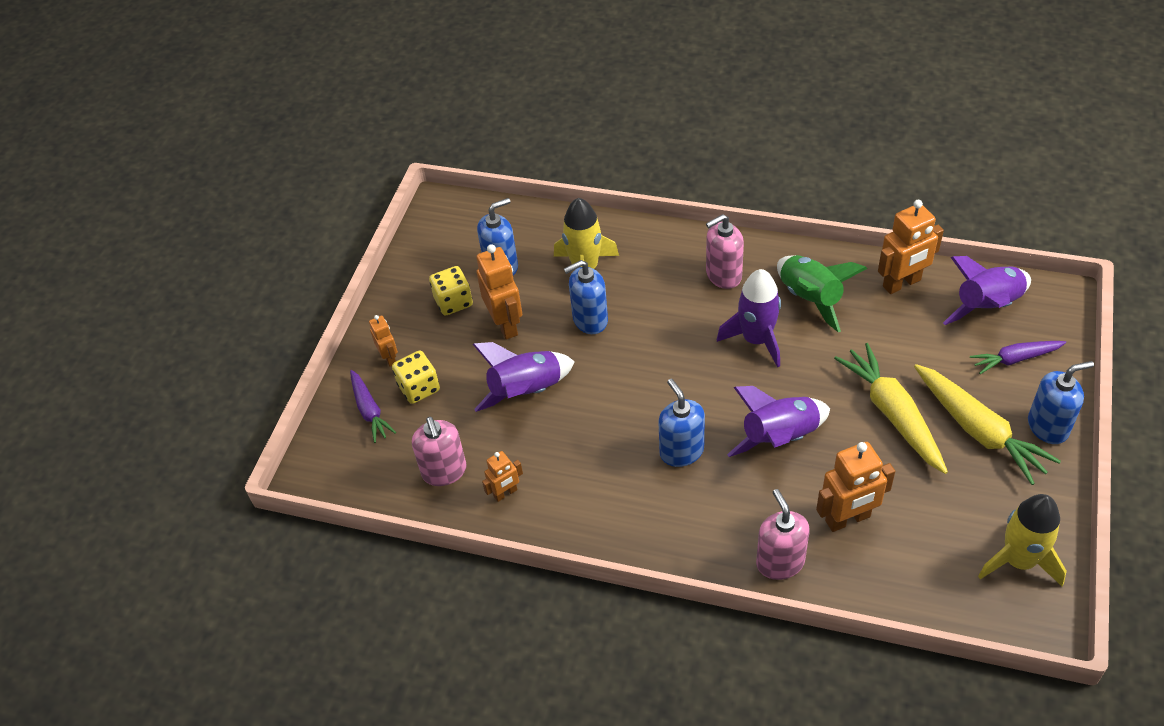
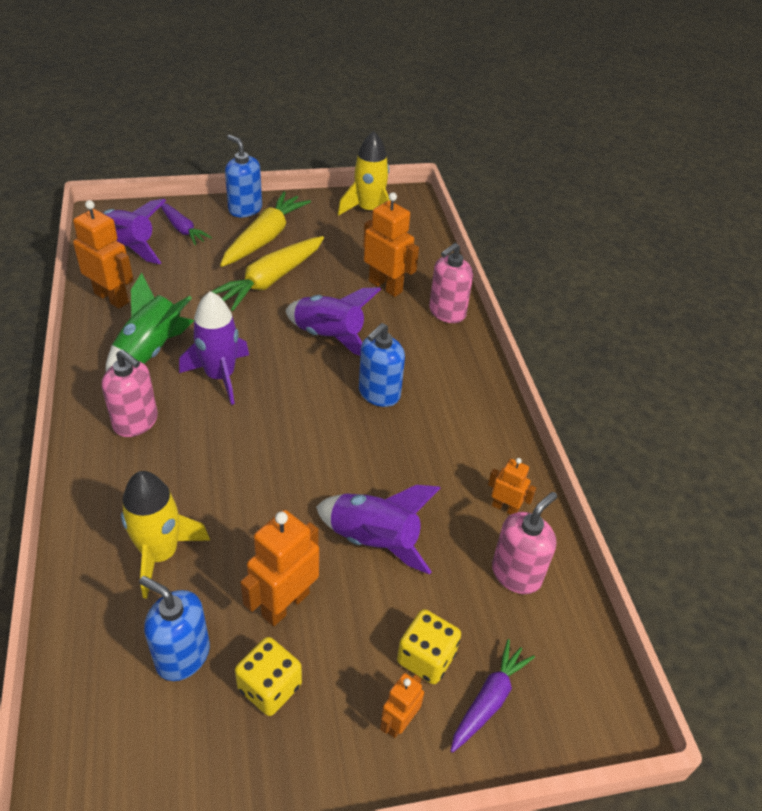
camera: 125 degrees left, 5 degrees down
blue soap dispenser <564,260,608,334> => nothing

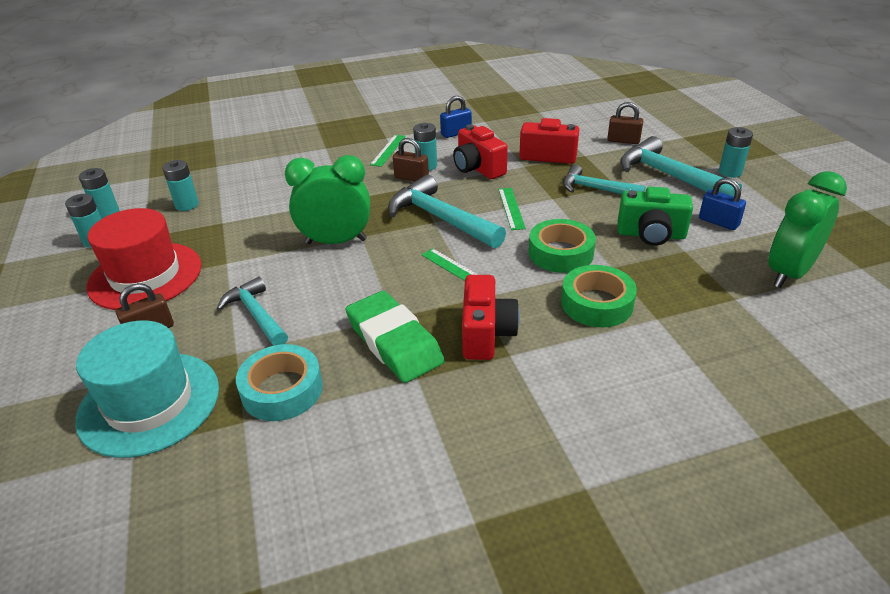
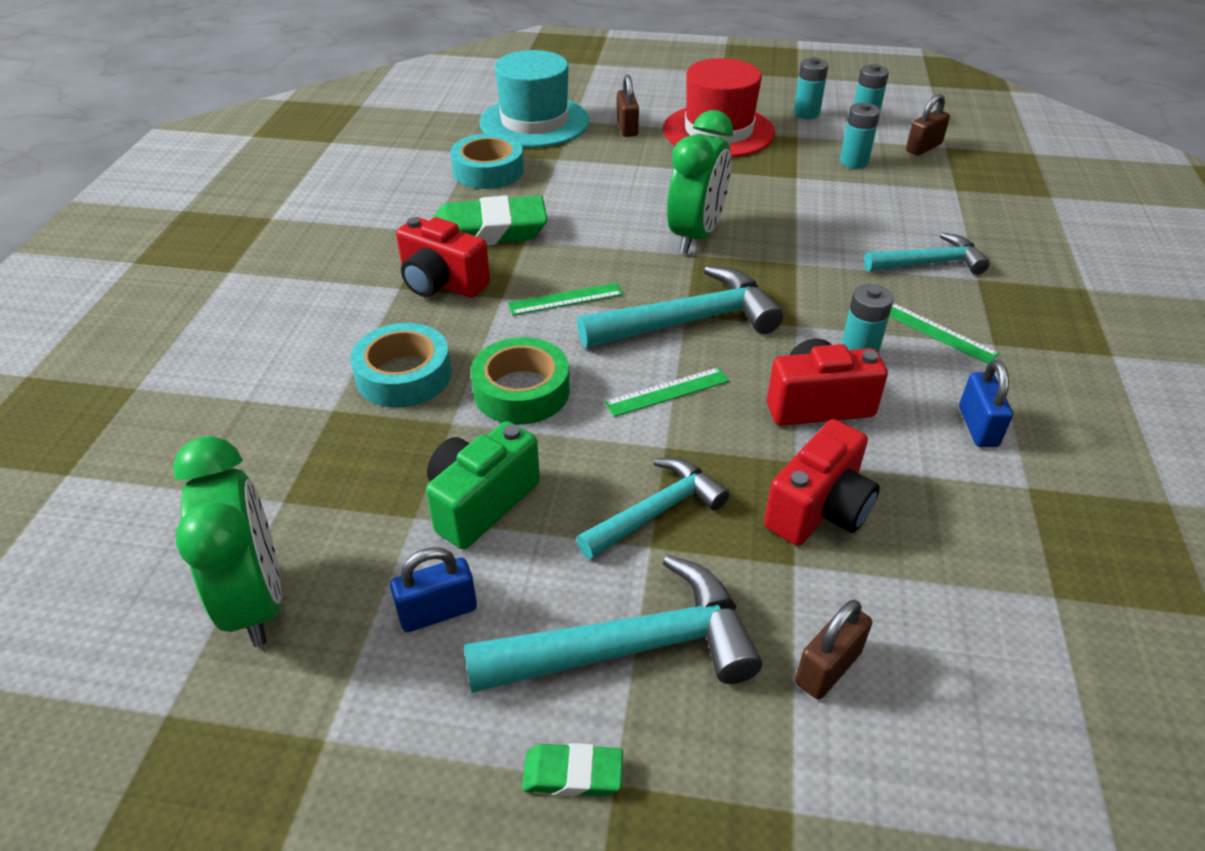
camera: 115 degrees right, 5 degrees up
turquoise hammer <217,277,288,346> => turquoise hammer <864,233,990,275>, move
brown padlock <393,138,429,181> => brown padlock <906,94,950,156>, move
green ruler <498,188,526,230> => green ruler <604,367,729,417>, 45 degrees counterclockwise
green tape <561,265,637,327> => turquoise tape <350,323,452,408>
turquoise battery <719,127,753,178> => green eraser <522,743,623,796>

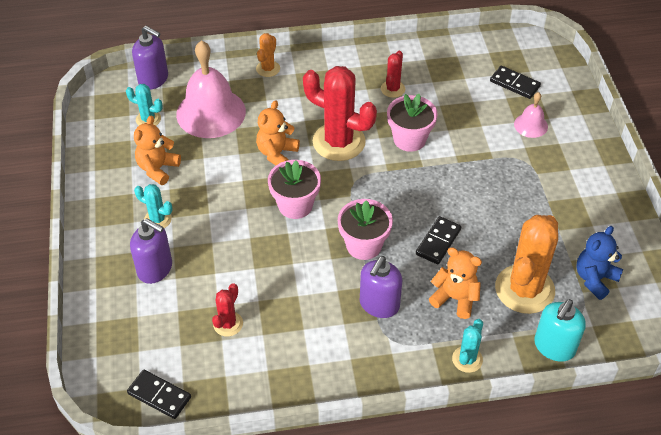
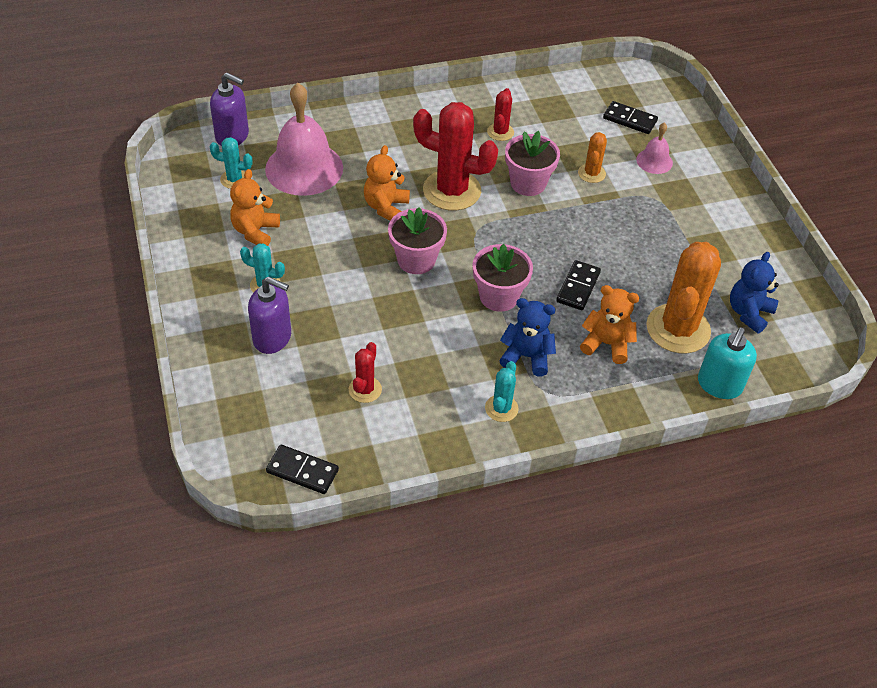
camera: 10 degrees left, 0 degrees up
orange cactus <256,33,280,77> => orange cactus <578,132,607,183>, move
purple soap dispenser <360,256,402,318> => blue teddy bear <499,298,556,376>
turquoise cactus <452,319,483,373> => turquoise cactus <485,361,519,422>, move

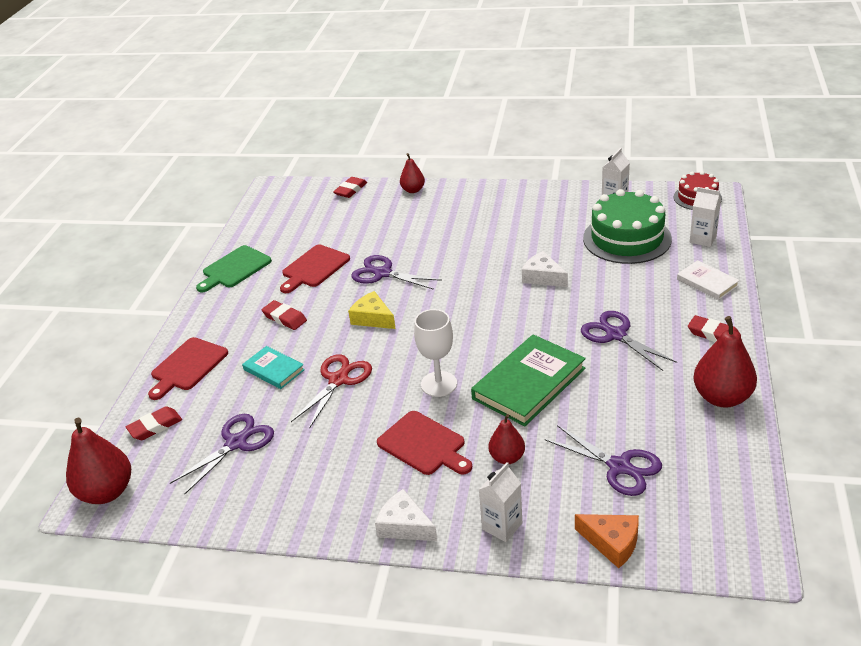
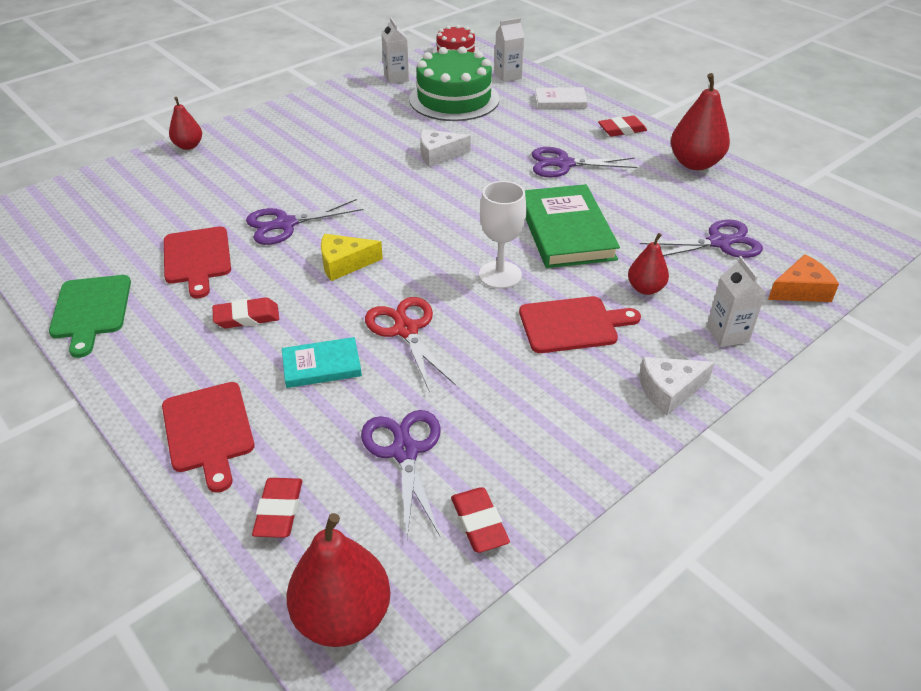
camera: 55 degrees left, 5 degrees up
red eraser <333,177,367,198> => red eraser <451,488,510,553>, move

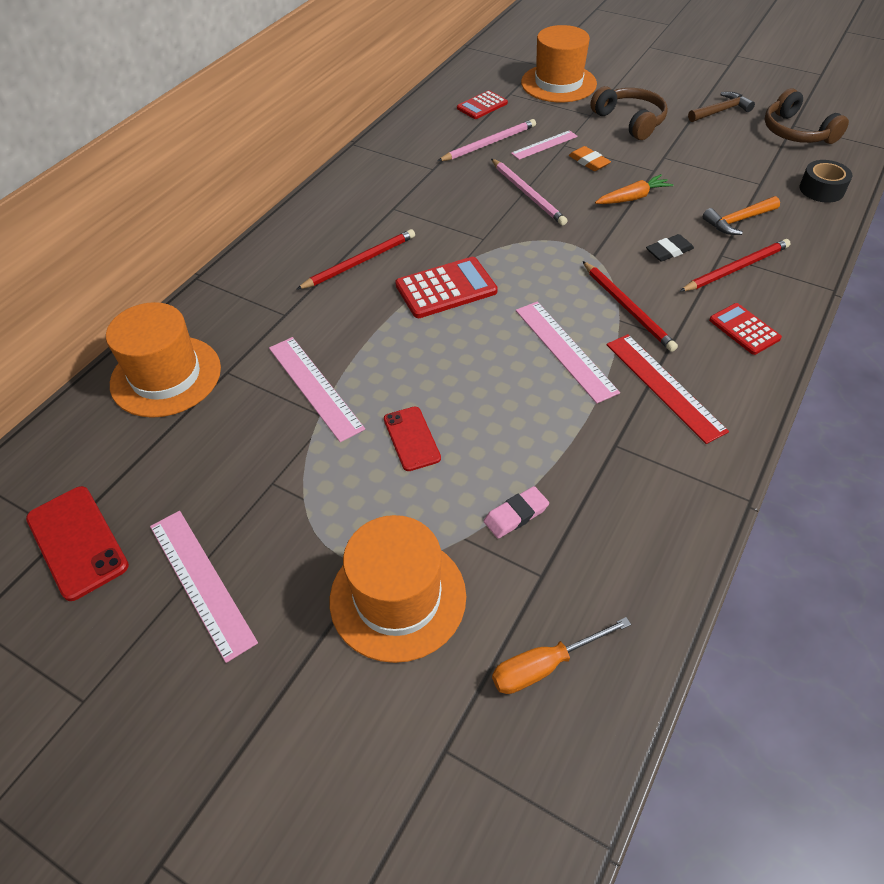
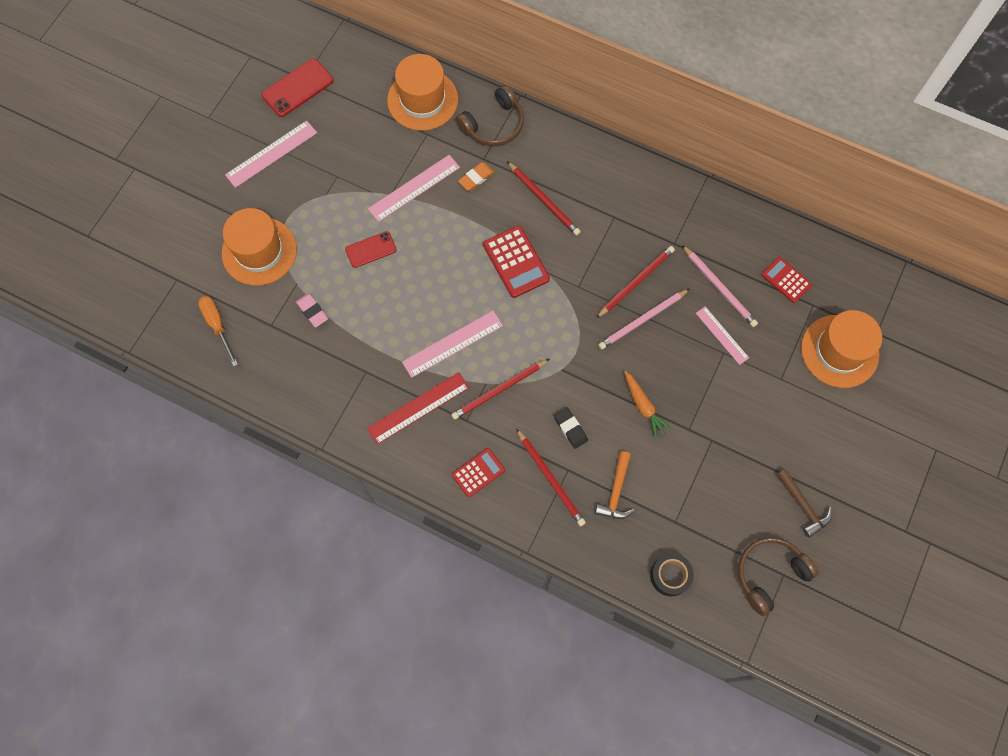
camera: 85 degrees right, 20 degrees up
orange eraser <569,146,611,171> => orange eraser <458,162,494,191>, move
brown headphones <590,86,668,140> => brown headphones <456,85,524,146>, move
orange hammer <703,196,780,235> => orange hammer <595,451,634,519>, 135 degrees counterclockwise
nothing => red pencil <596,246,675,318>

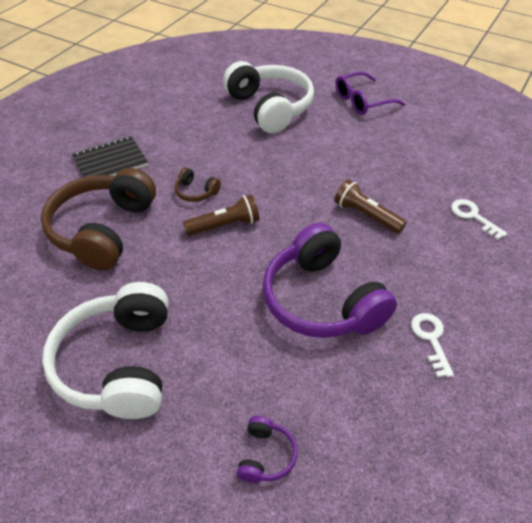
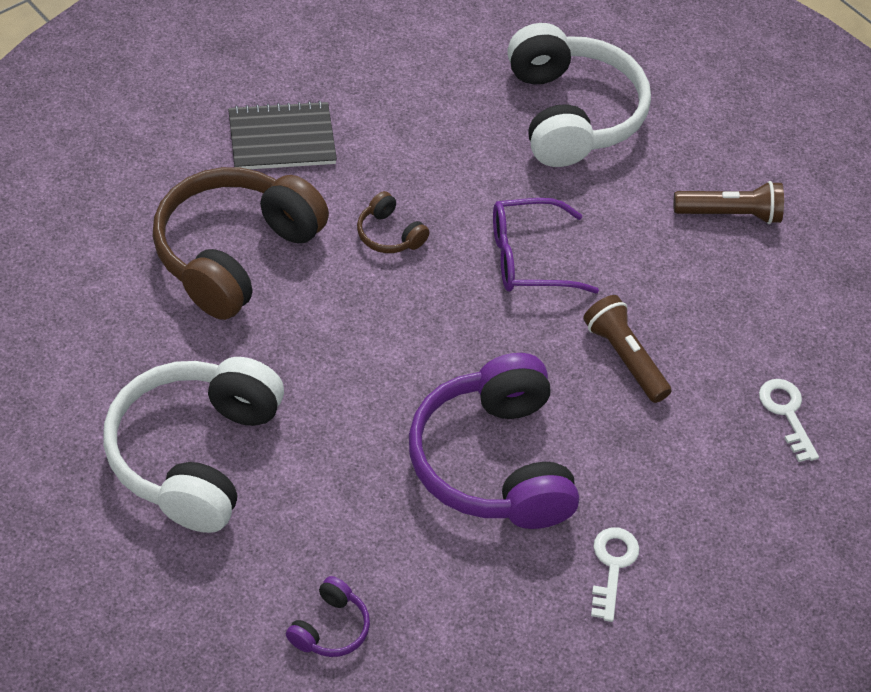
camera: 15 degrees right, 5 degrees up
brown flashlight <183,194,259,236> => brown flashlight <673,181,784,224>, move
purple glasses <335,71,405,115> => purple glasses <493,198,599,293>, move

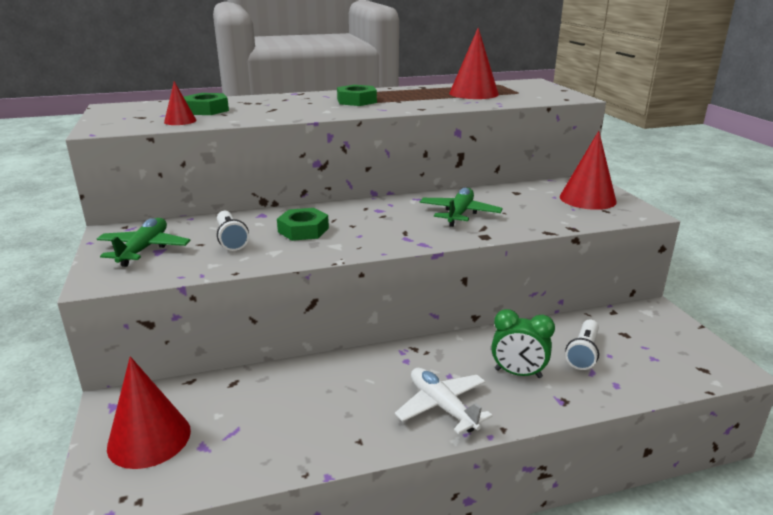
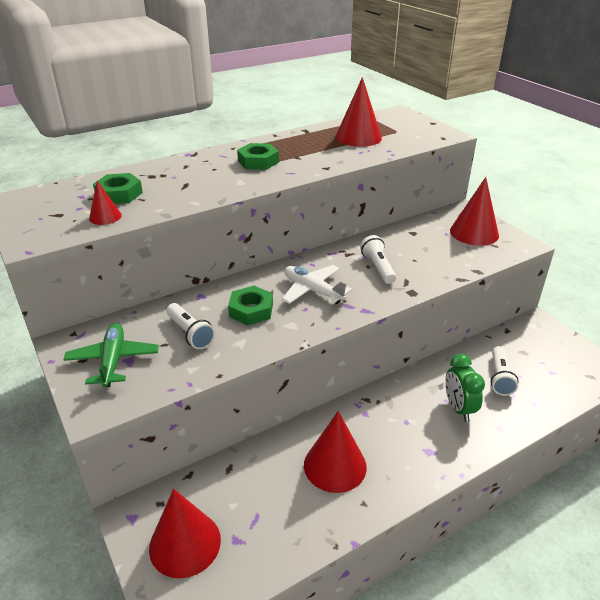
camera: 15 degrees left, 10 degrees up
white plane <395,368,493,434> => white plane <282,265,352,305>, move
green plane <420,188,503,227> => white flashlight <360,235,397,284>
green clock <492,309,555,378> => green clock <445,354,485,422>, 75 degrees clockwise
nothing => red cone <304,411,367,493>

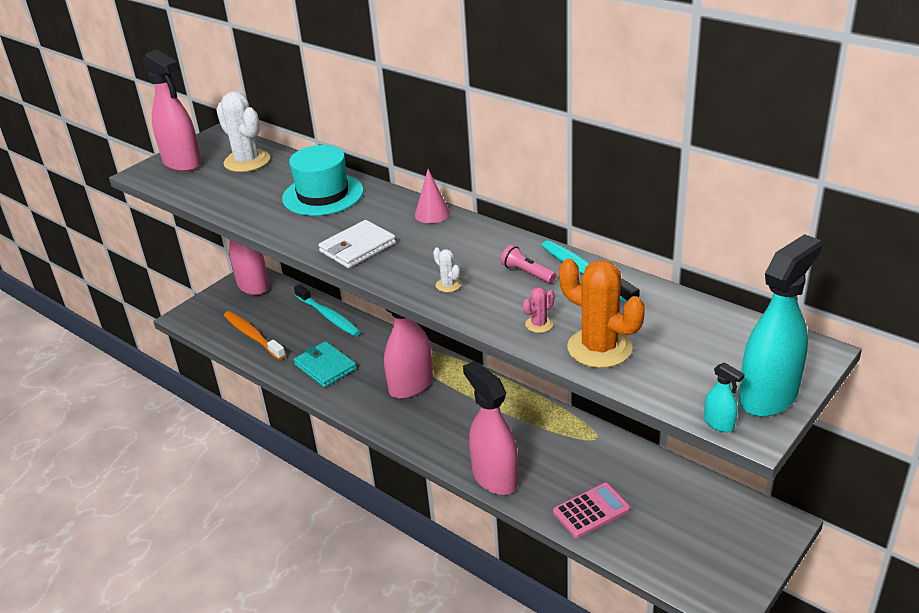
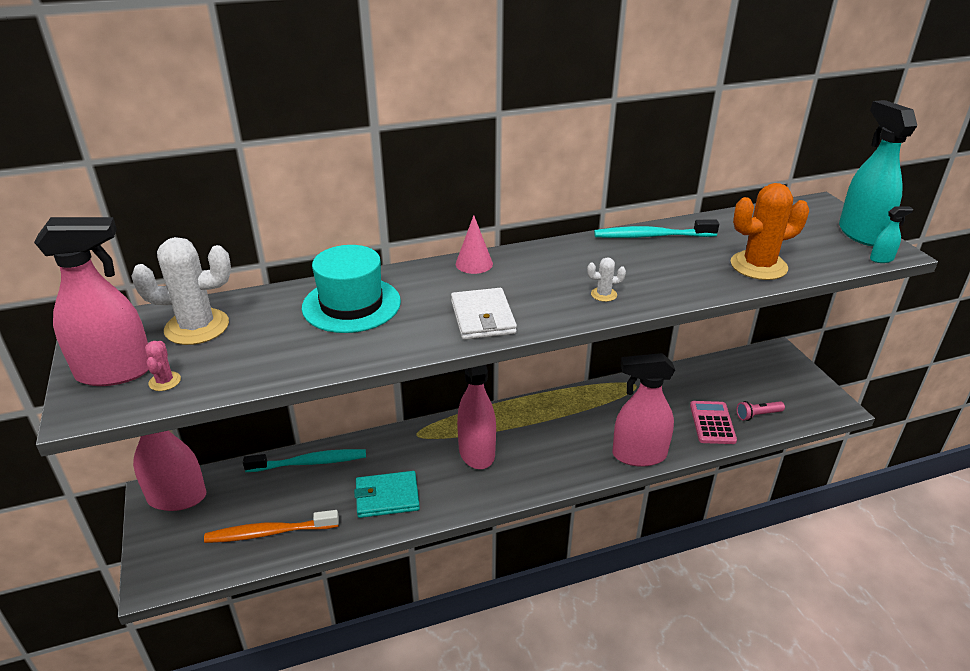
camera: 60 degrees left, 0 degrees up
pink flashlight <501,245,556,283> => pink flashlight <737,401,785,421>, move
pink cactus <523,287,554,333> => pink cactus <145,341,181,391>, move

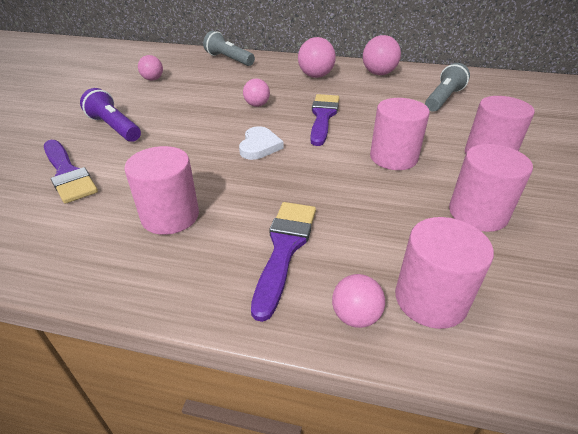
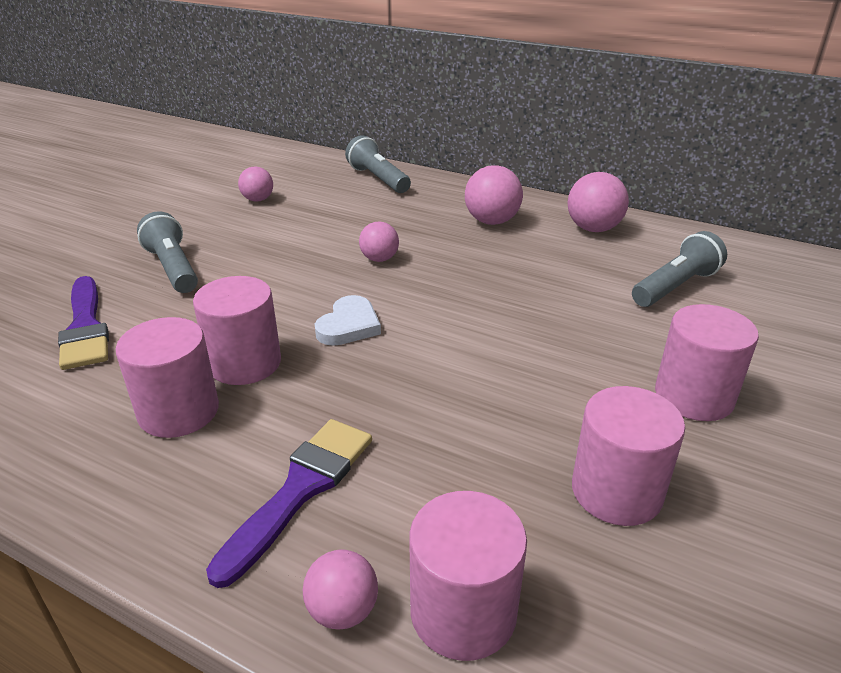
camera: 15 degrees right, 5 degrees down
purple flashlight <80,88,141,142> => grey flashlight <137,211,198,293>
purple brush <310,94,339,146> => nothing
pink cylinder <370,98,430,170> => pink cylinder <193,276,281,385>, move

